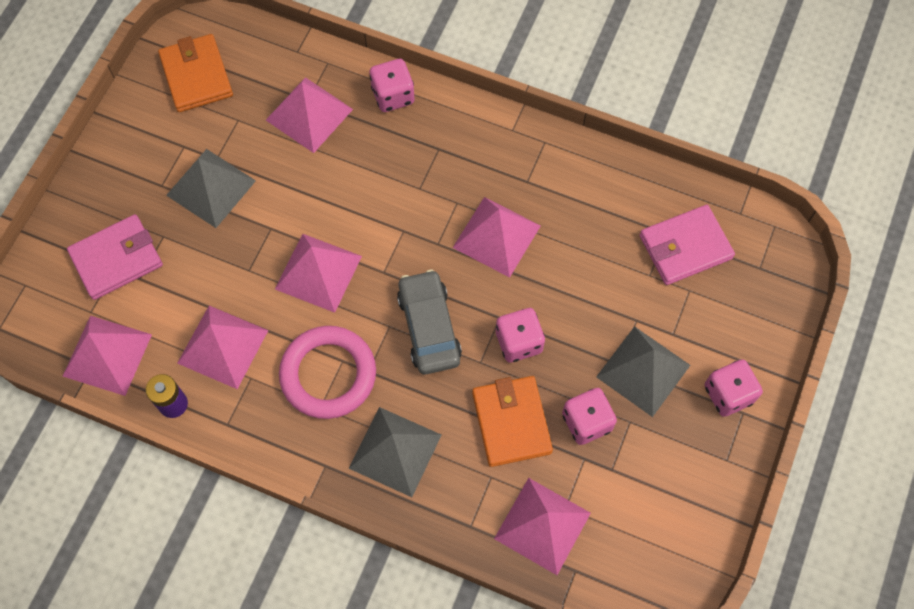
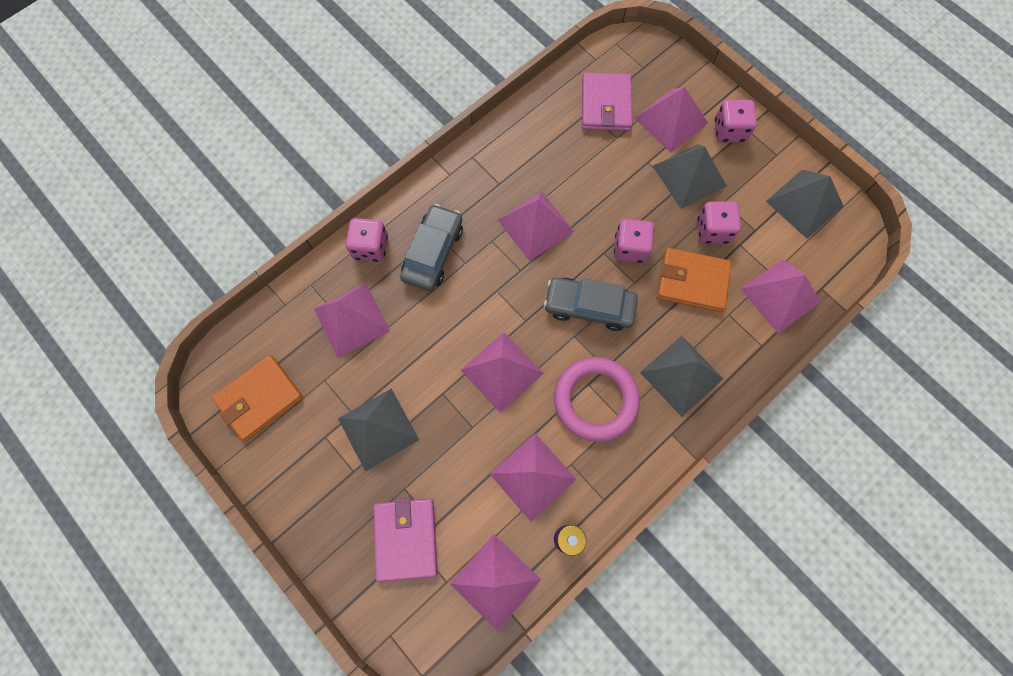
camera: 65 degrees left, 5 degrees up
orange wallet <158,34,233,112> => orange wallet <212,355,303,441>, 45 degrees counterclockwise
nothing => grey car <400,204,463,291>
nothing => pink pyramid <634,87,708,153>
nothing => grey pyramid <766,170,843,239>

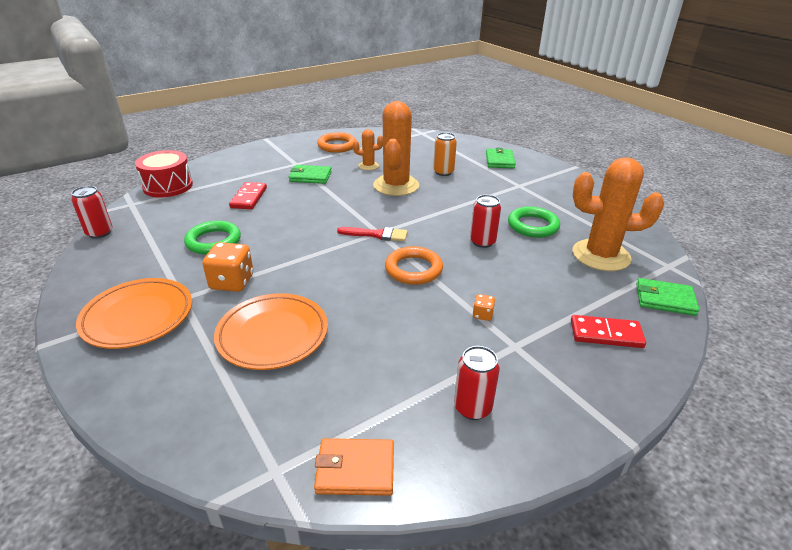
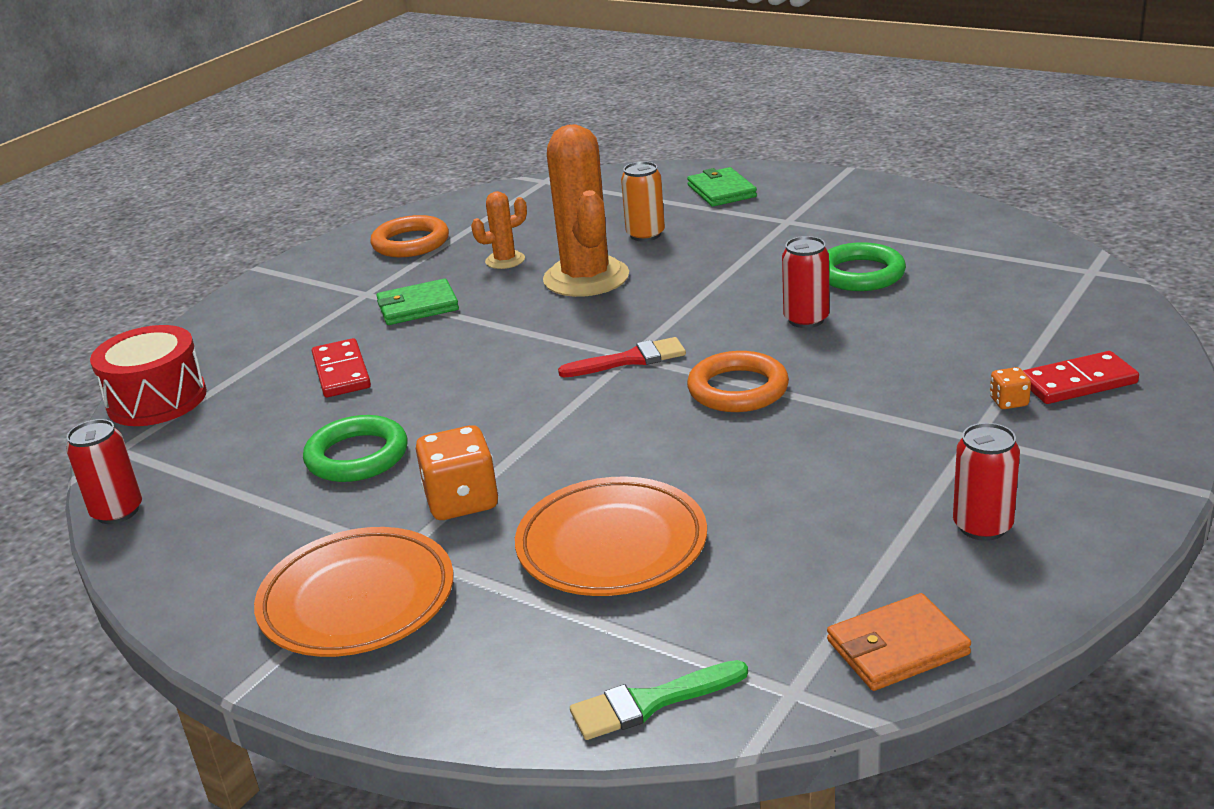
camera: 20 degrees left, 5 degrees down
orange dice <473,294,495,321> => orange dice <990,367,1031,409>, move
orange cactus <573,157,664,271> => nothing
green wallet <636,278,700,316> => nothing
nothing => green brush <570,660,748,740>

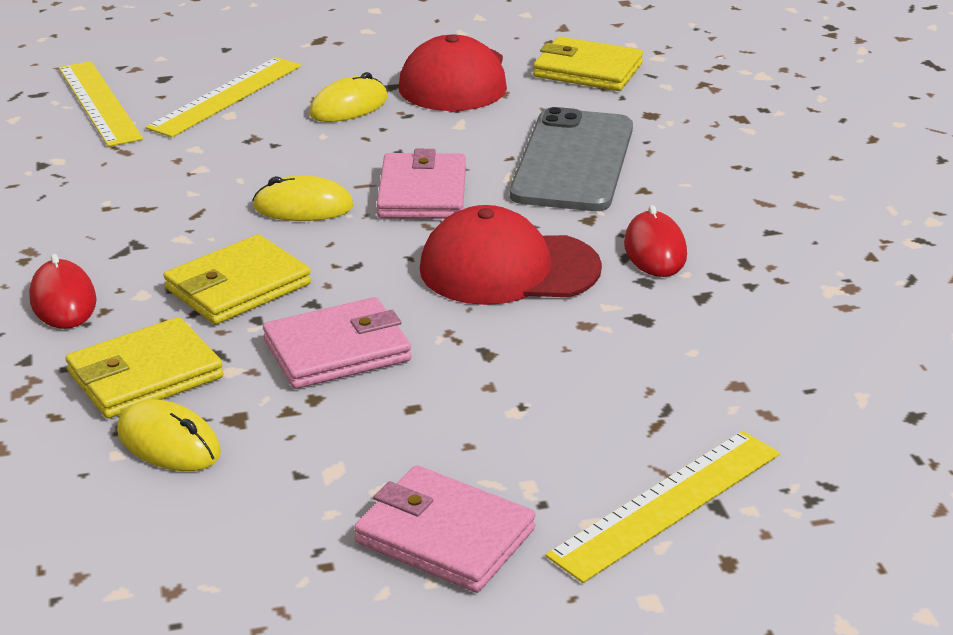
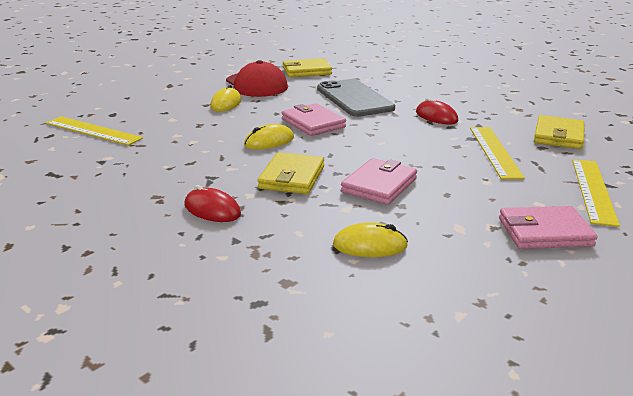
camera: 35 degrees left, 5 degrees down
yellow wallet <65,317,224,419> => yellow wallet <534,115,585,149>, move
yellow ruler <146,57,301,137> => yellow ruler <470,127,525,179>, move
red cap <420,205,602,305> => nothing

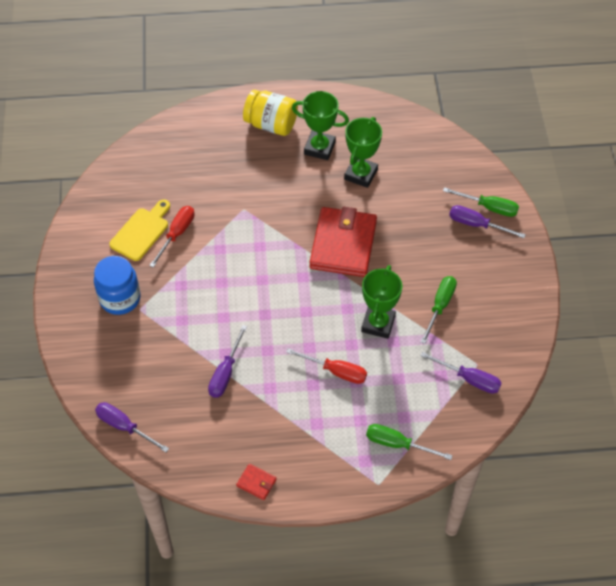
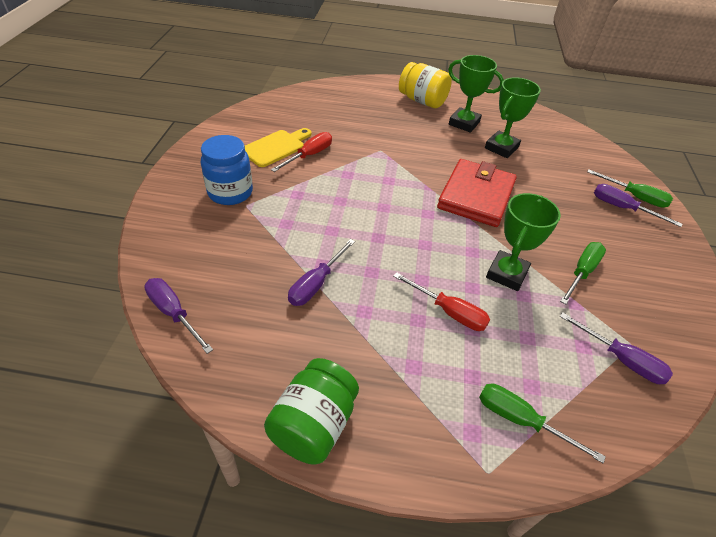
camera: 10 degrees right, 10 degrees down
red wallet <236,464,277,500> => green jar <264,358,359,465>

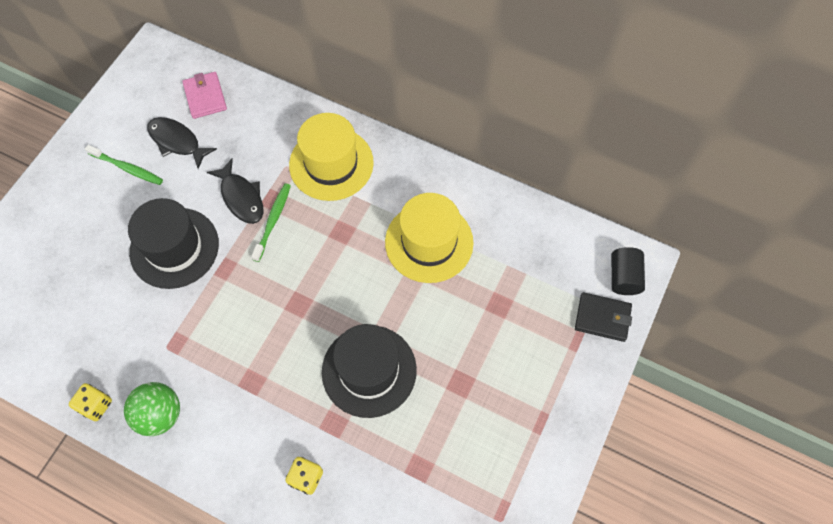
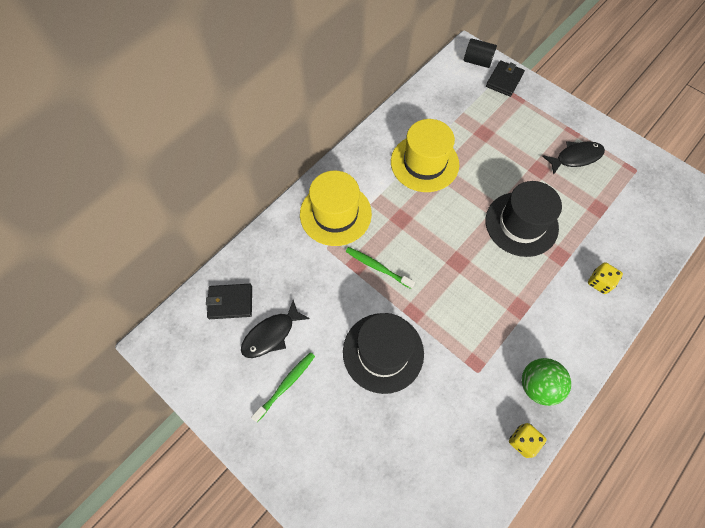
camera: 75 degrees left, 0 degrees up
pink wallet <182,72,227,119> => black wallet <206,284,252,319>
black fish <207,159,264,224> => black fish <542,141,605,175>, move

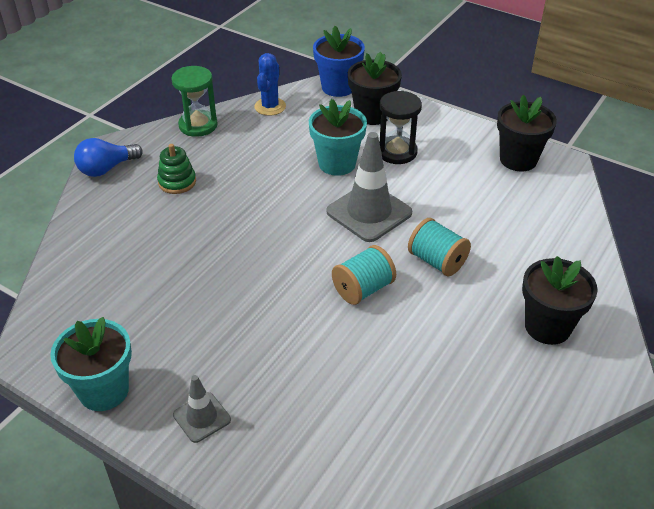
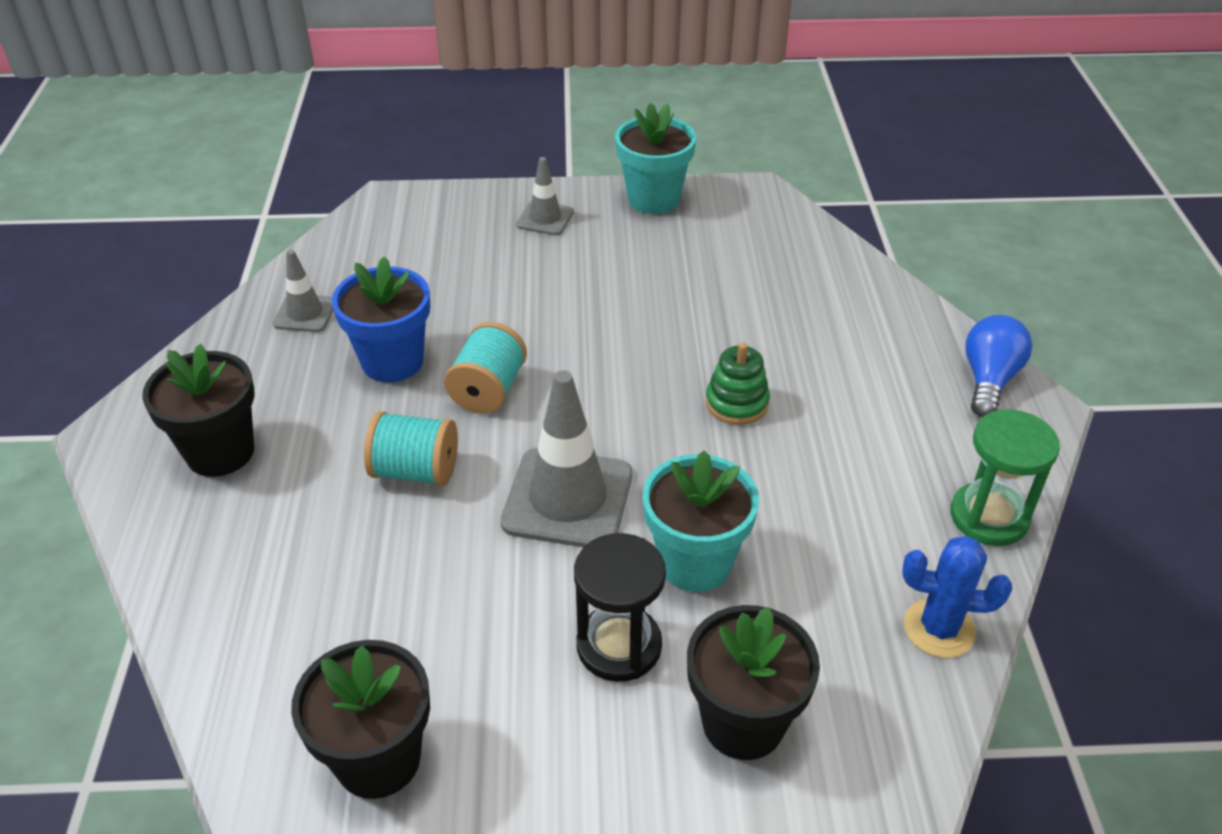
camera: 145 degrees right, 0 degrees up
green stacking toy <157,144,196,194> => green stacking toy <706,343,770,425>, move
blue cactus <254,53,286,116> => blue cactus <902,536,1012,658>, 60 degrees counterclockwise
blue flower pot <313,26,365,97> => blue flower pot <332,256,430,382>, move
nothing => grey traffic cone <273,250,334,332>

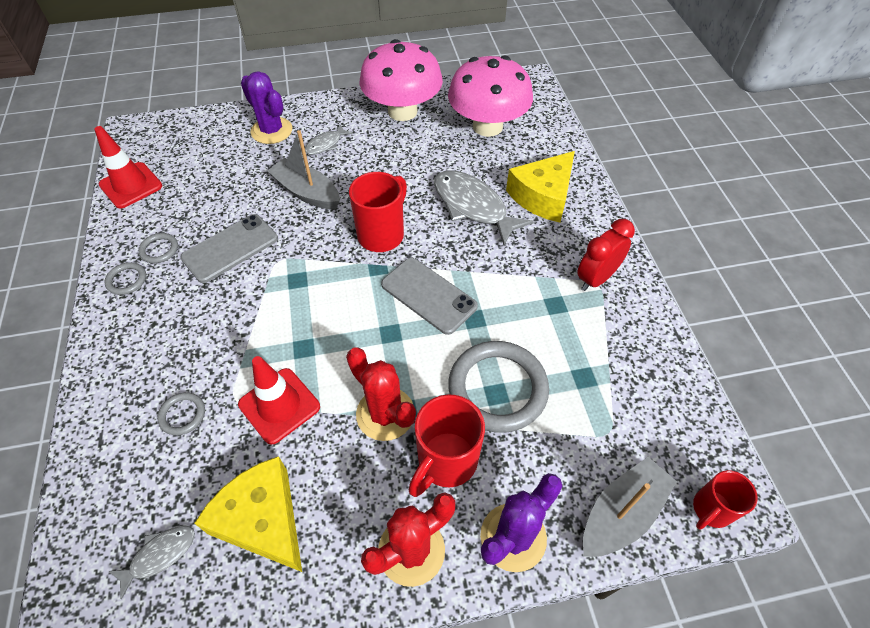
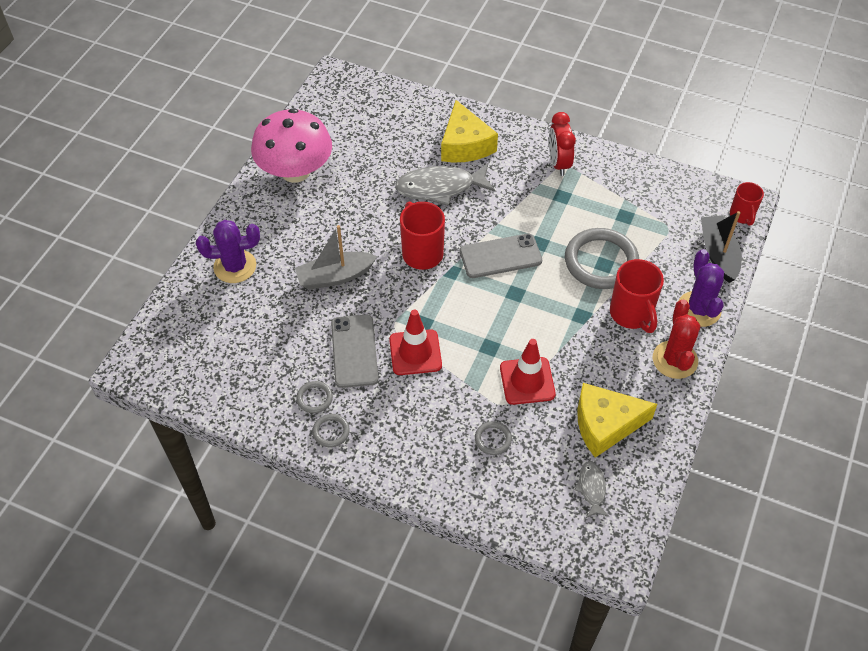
camera: 55 degrees left, 0 degrees up
red traffic cone <94,126,162,209> => red traffic cone <389,309,442,375>, move
grey fish <305,125,353,154> => nothing
red cactus <346,347,416,441> => nothing
pink mushroom <448,56,533,137> => nothing
grey boat <583,457,677,557> => black boat <701,211,742,283>

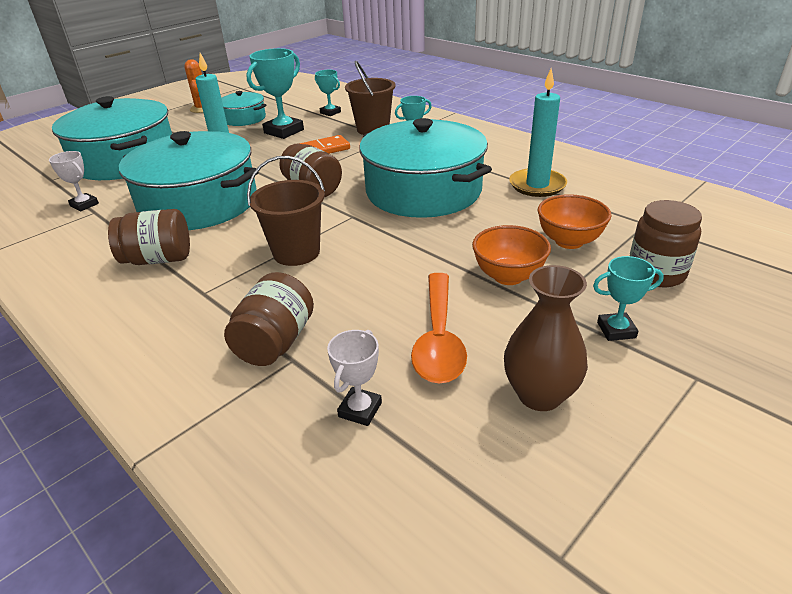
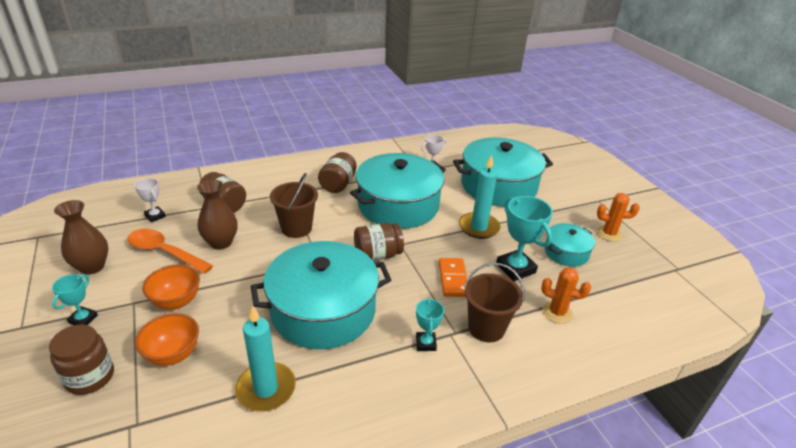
camera: 110 degrees right, 0 degrees up
turquoise trophy <315,70,341,116> => orange cactus <541,268,591,324>
nothing => brown vase <197,179,238,250>

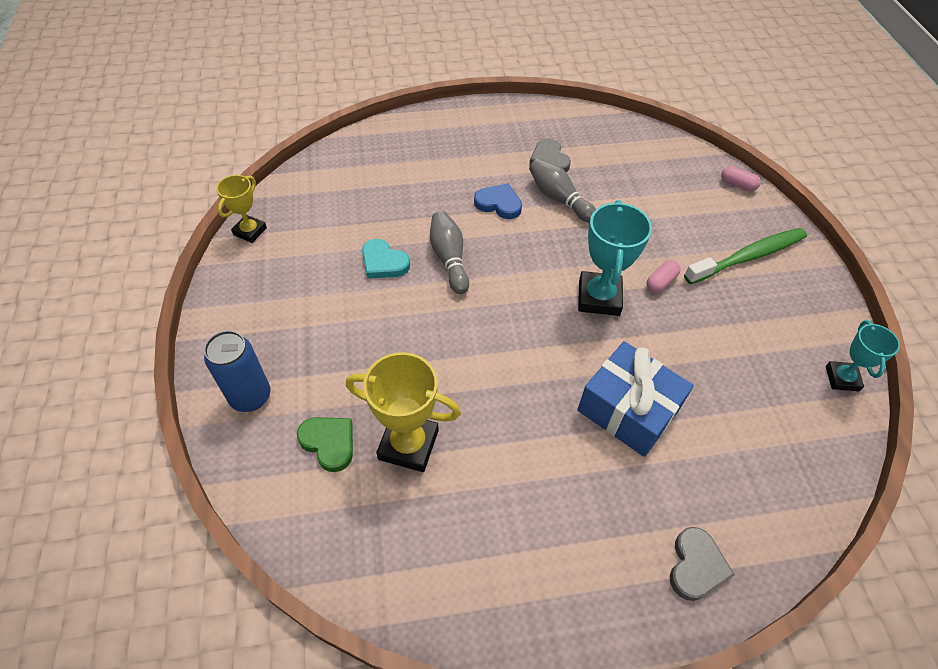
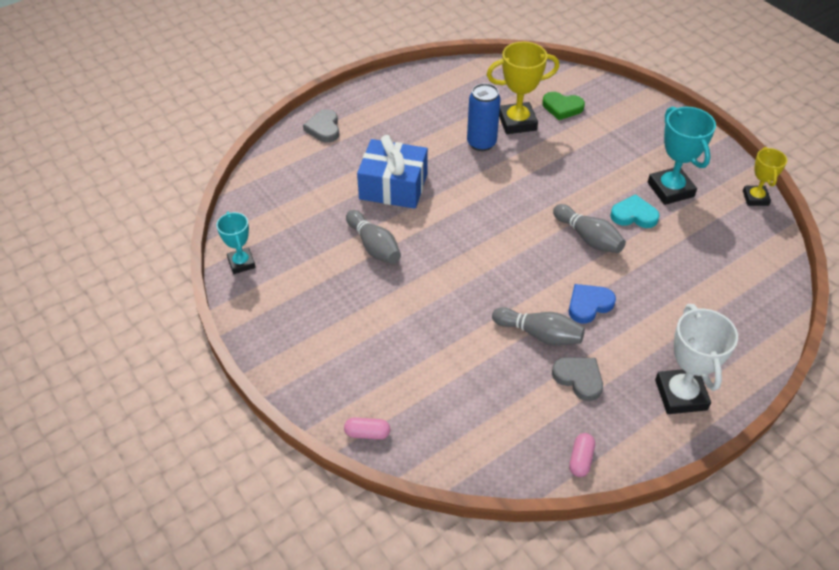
camera: 155 degrees right, 5 degrees down
blue can <204,330,270,412> => blue can <467,83,501,151>, move
blue heart <474,183,522,219> => blue heart <569,284,616,324>, 150 degrees clockwise
turquoise trophy <578,200,652,316> => turquoise trophy <648,107,716,205>, move
pink capsule <646,260,681,293> => pink capsule <569,433,595,477>, move
green toothbrush <684,228,807,284> => nothing
nothing => grey bowling pin <346,210,401,264>
nothing => white trophy <655,304,738,414>

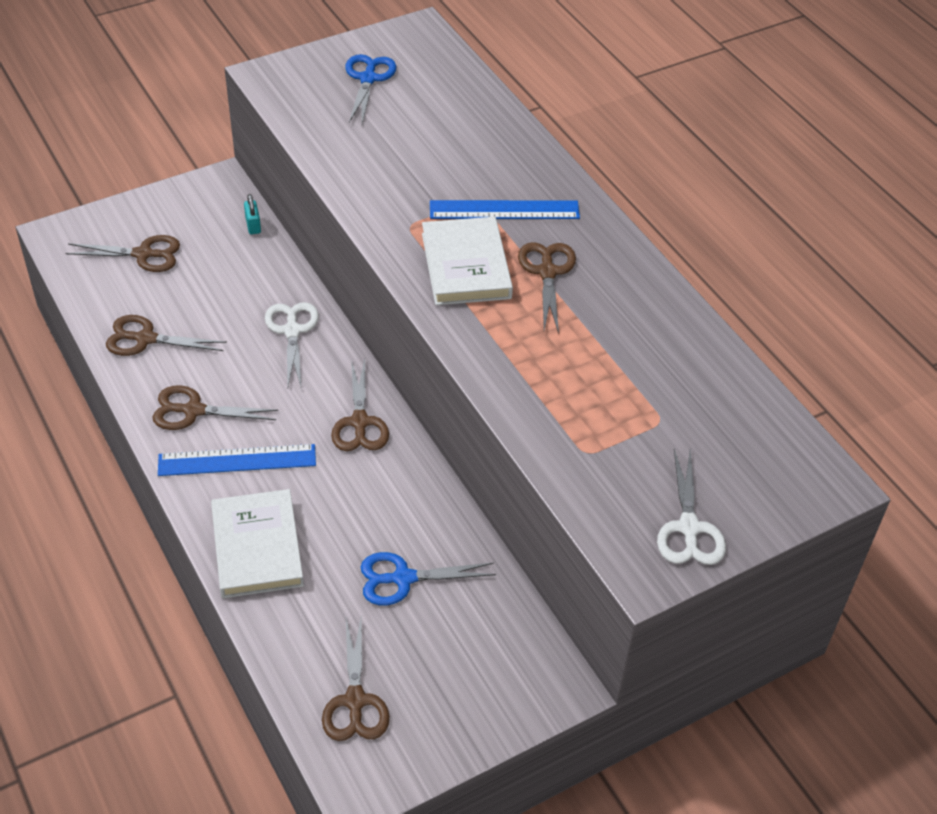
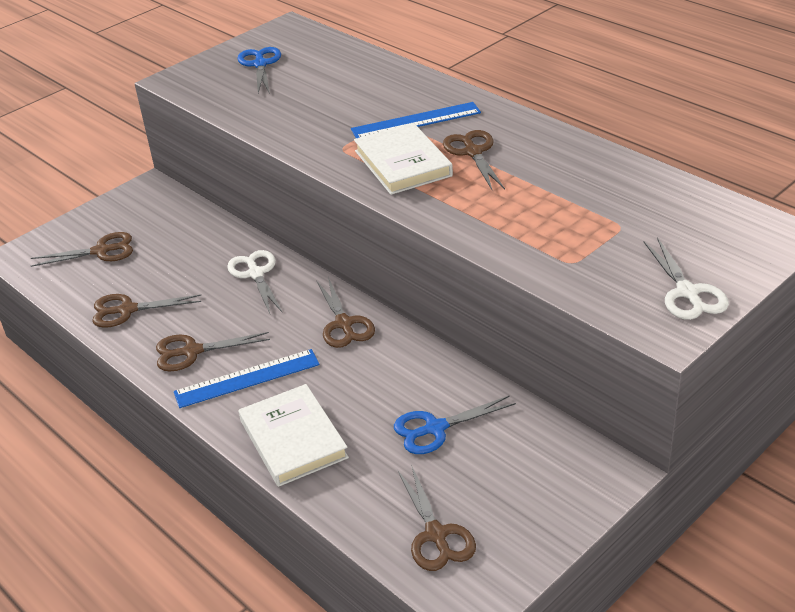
camera: 10 degrees left, 10 degrees down
turquoise padlock <244,194,261,234> => nothing

